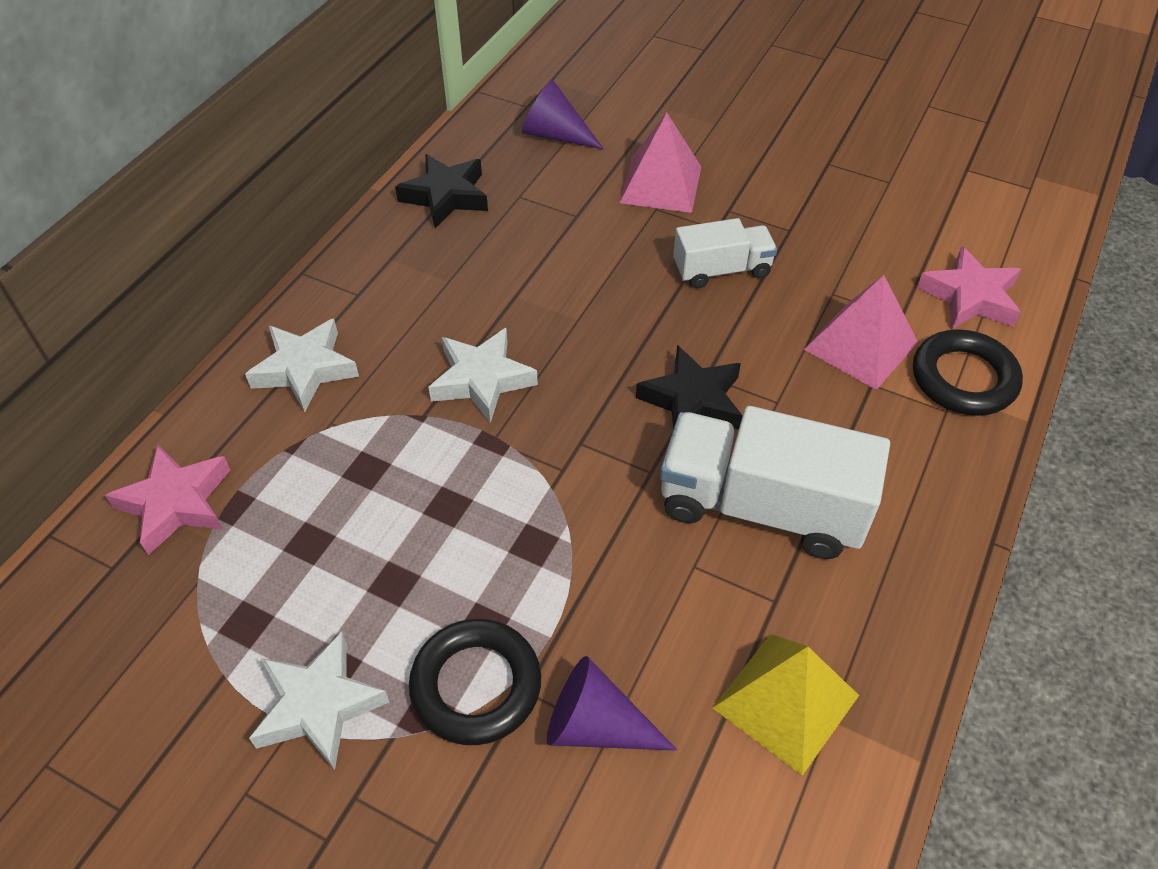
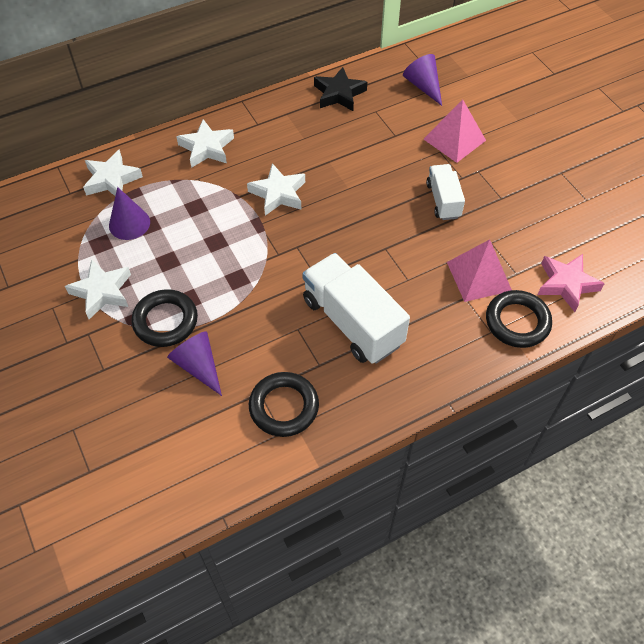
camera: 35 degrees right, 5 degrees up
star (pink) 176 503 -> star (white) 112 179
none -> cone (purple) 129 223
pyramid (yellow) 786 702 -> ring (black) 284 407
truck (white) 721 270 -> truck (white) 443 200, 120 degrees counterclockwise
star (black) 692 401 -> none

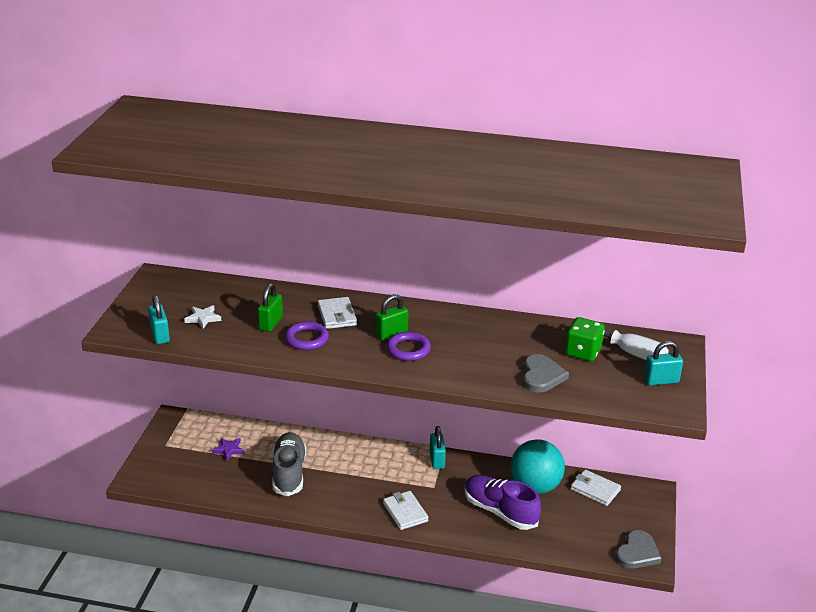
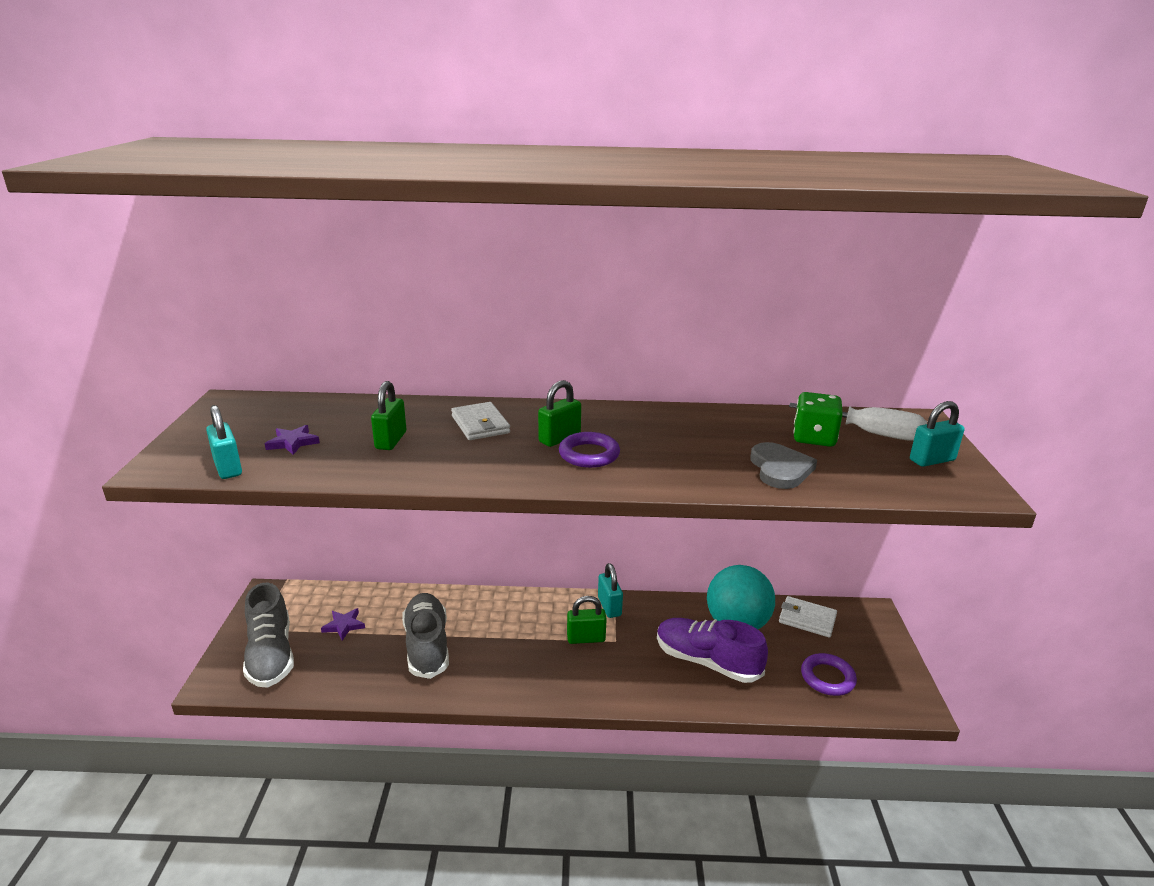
camera: 10 degrees left, 5 degrees down
none -> shoe (grey) 271 655
star (white) 203 318 -> star (purple) 293 442
none -> padlock (green) 586 638
ring (purple) 307 339 -> ring (purple) 827 678, moved
wallet (white) 405 512 -> none
heart (grey) 637 553 -> none

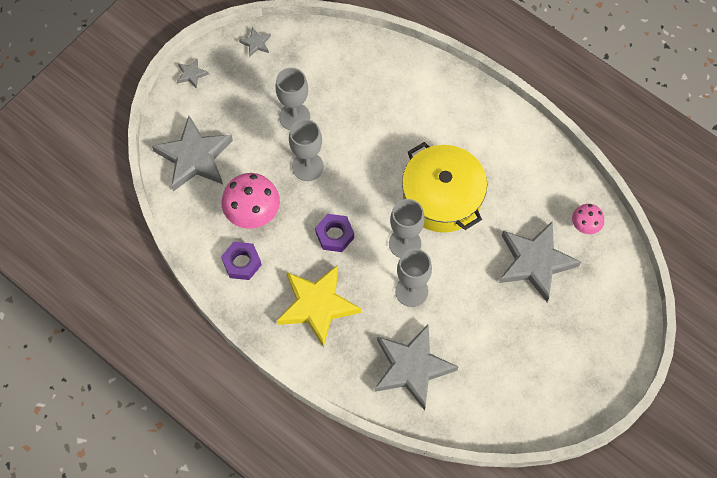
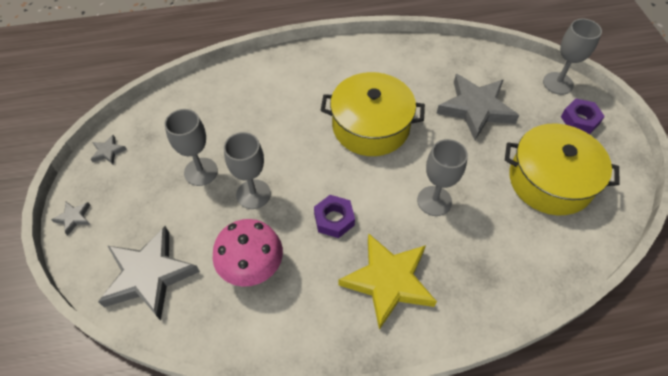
camera: 50 degrees left, 10 degrees down
none -> pot (yellow) 550 180
goblet (grey) 405 243 -> goblet (grey) 558 83, moved
nut (purple) 242 263 -> nut (purple) 579 120, moved
star (grey) 412 368 -> none
mushroom (pink) 585 226 -> none

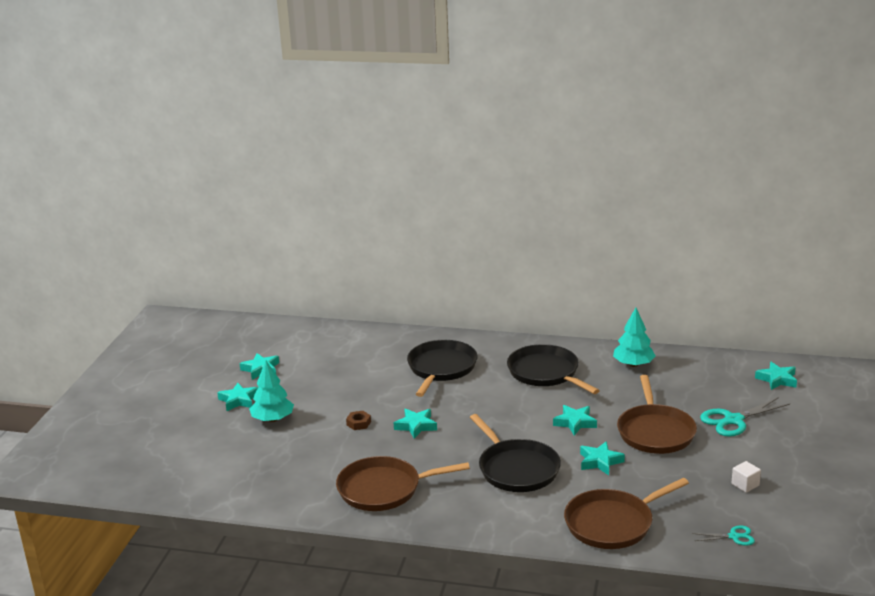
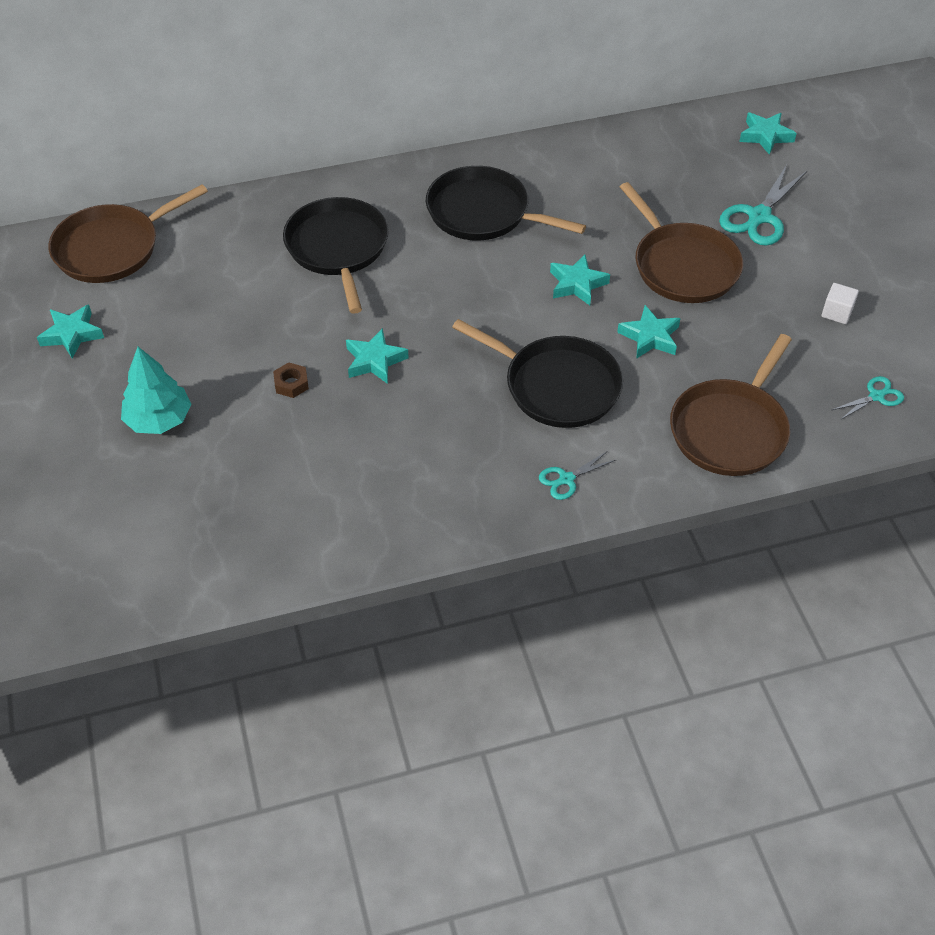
camera: 30 degrees left, 25 degrees up
pan (brown) 384 489 -> pan (brown) 112 248, moved
none -> scissors (turquoise) 566 479
star (turquoise) 239 400 -> none
tree (turquoise) 633 364 -> none

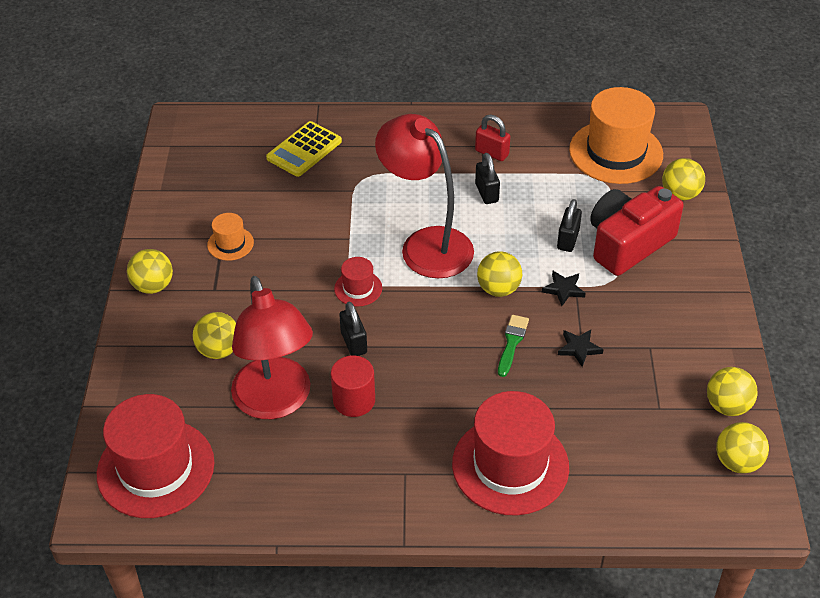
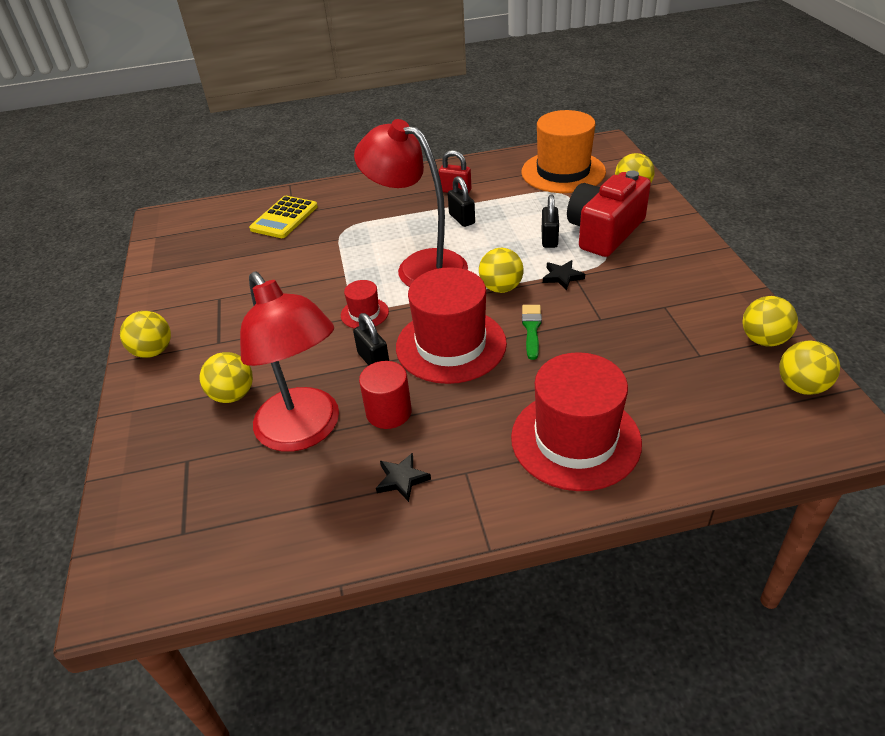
camera: 10 degrees left, 5 degrees down
star (black) 579 348 -> star (black) 402 479, moved
hat (red) 156 468 -> hat (red) 451 345, moved
hat (orange) 230 243 -> none

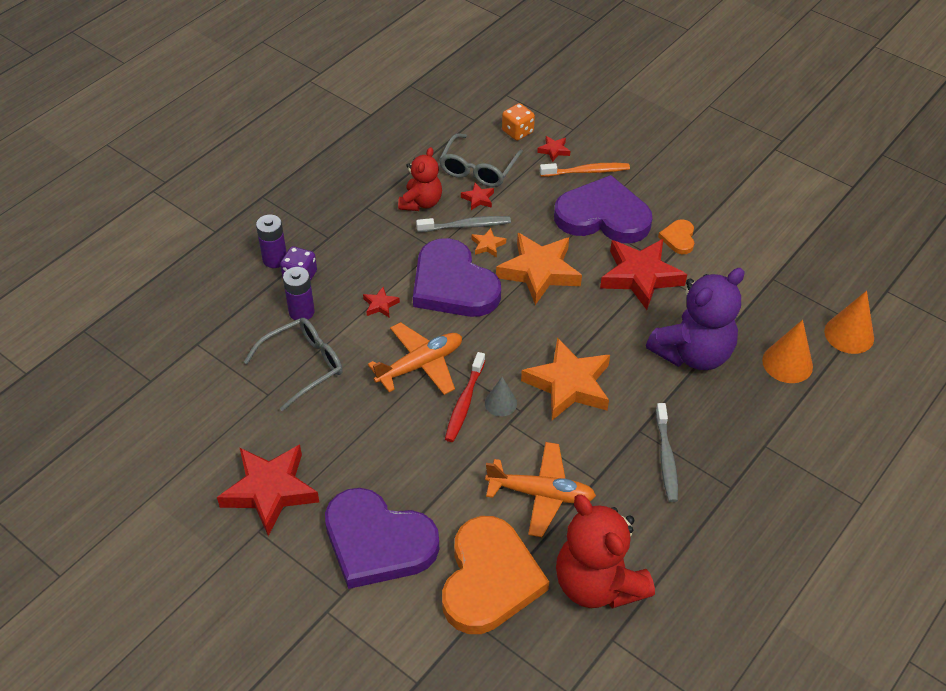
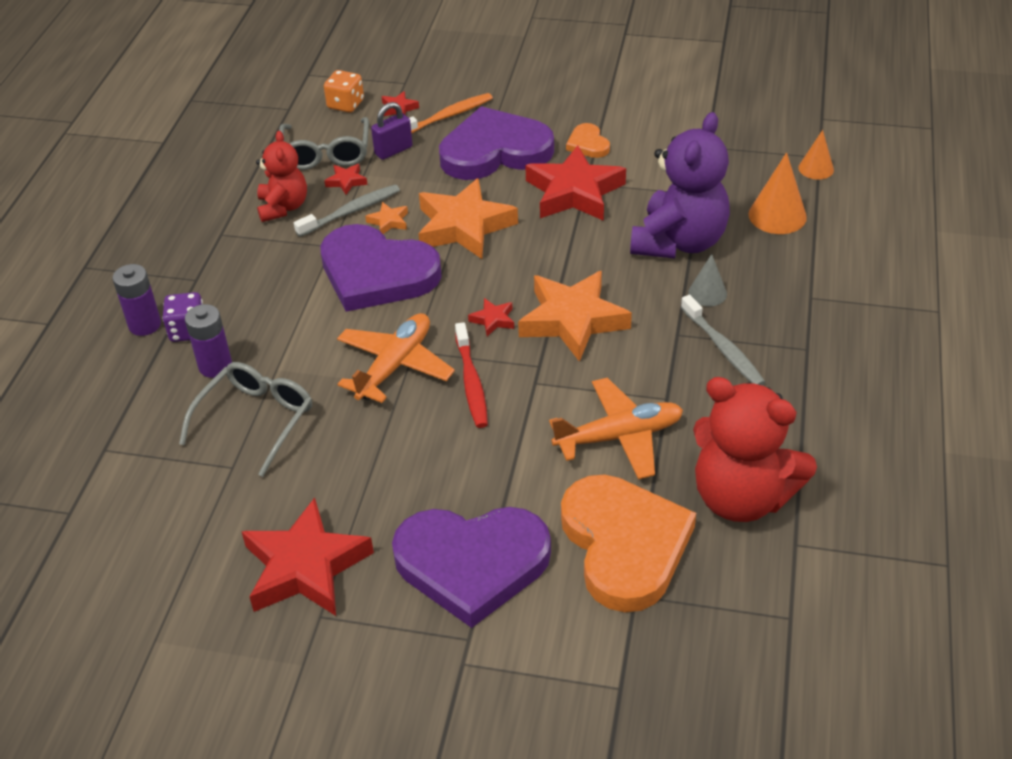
camera: 25 degrees left, 5 degrees down
none -> padlock (purple) 393 150
star (red) 380 305 -> star (red) 493 320, moved
cone (grey) 500 403 -> cone (grey) 707 293, moved
cone (orange) 849 334 -> cone (orange) 816 168, x0.63

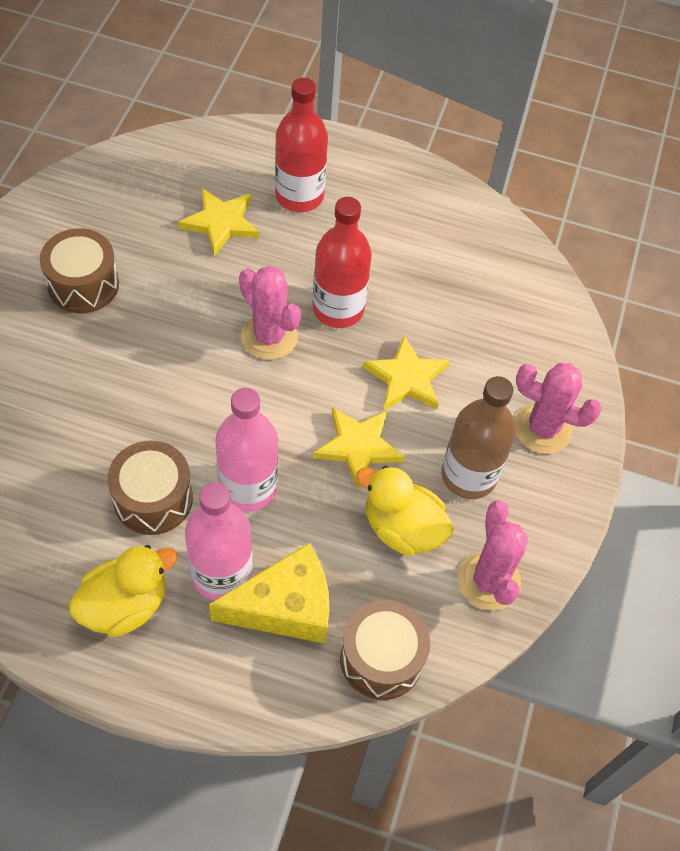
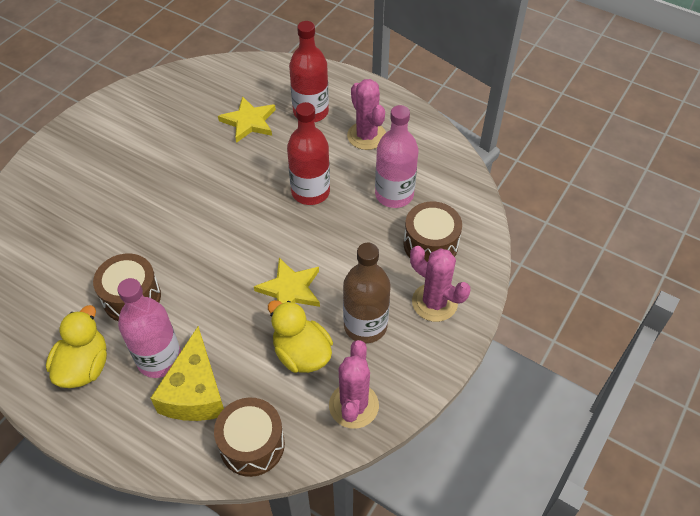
camera: 20 degrees right, 5 degrees down
duck (yellow) 125 605 -> duck (yellow) 84 366, 60 degrees counterclockwise
cheese (yellow) 285 607 -> cheese (yellow) 195 392, 90 degrees clockwise
cactus (pink) 269 337 -> cactus (pink) 366 136, moved
bottle (pink) 248 487 -> bottle (pink) 394 194, moved
drum (brown) 83 284 -> drum (brown) 430 244, moved
star (yellow) 407 378 -> none

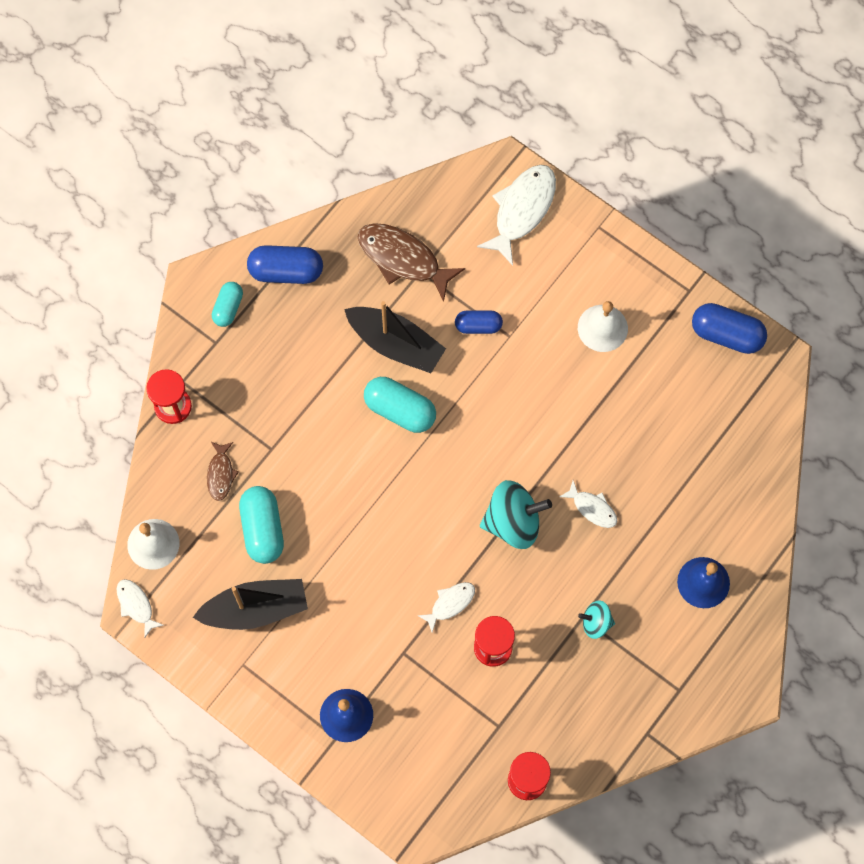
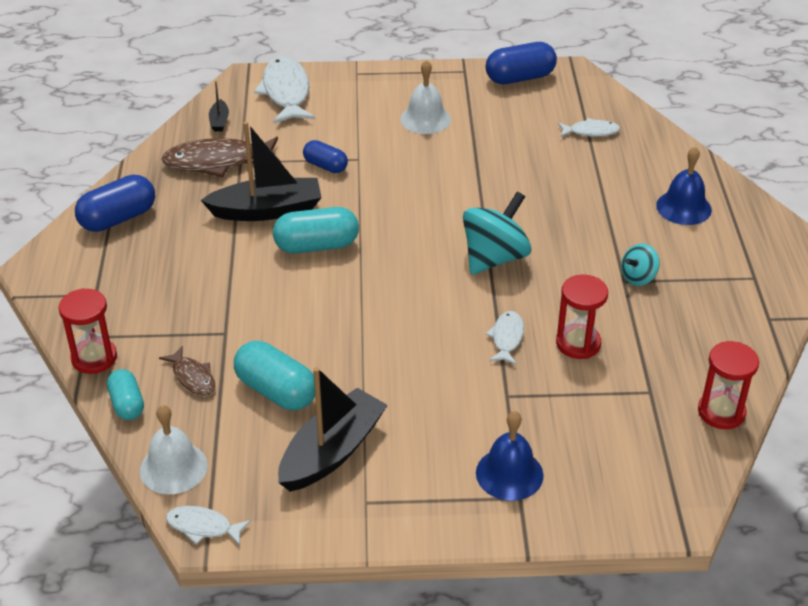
camera: 40 degrees left, 30 degrees down
capsule (turquoise) 228 308 -> capsule (turquoise) 127 404, moved
none -> boat (black) 219 121
capsule (blue) 478 326 -> capsule (blue) 325 166, 75 degrees clockwise
fish (white) 592 508 -> fish (white) 591 132, moved

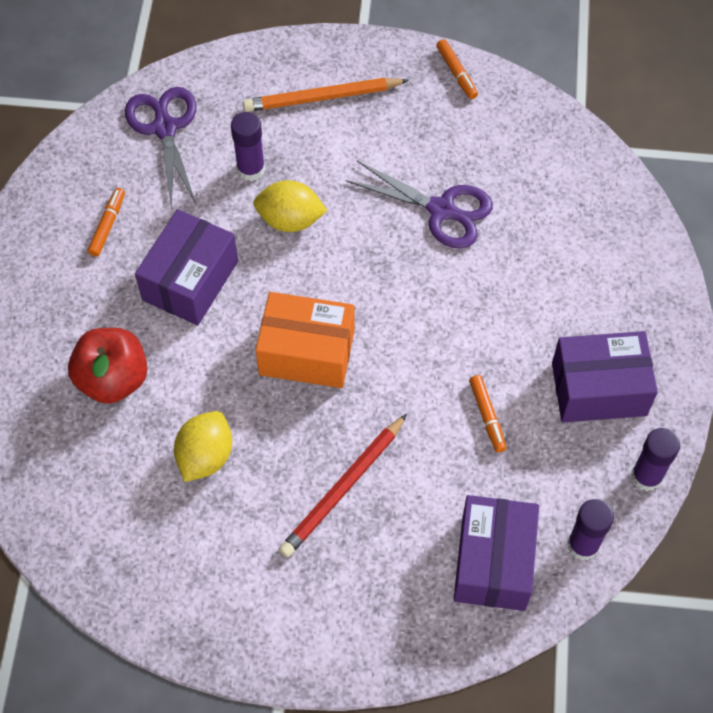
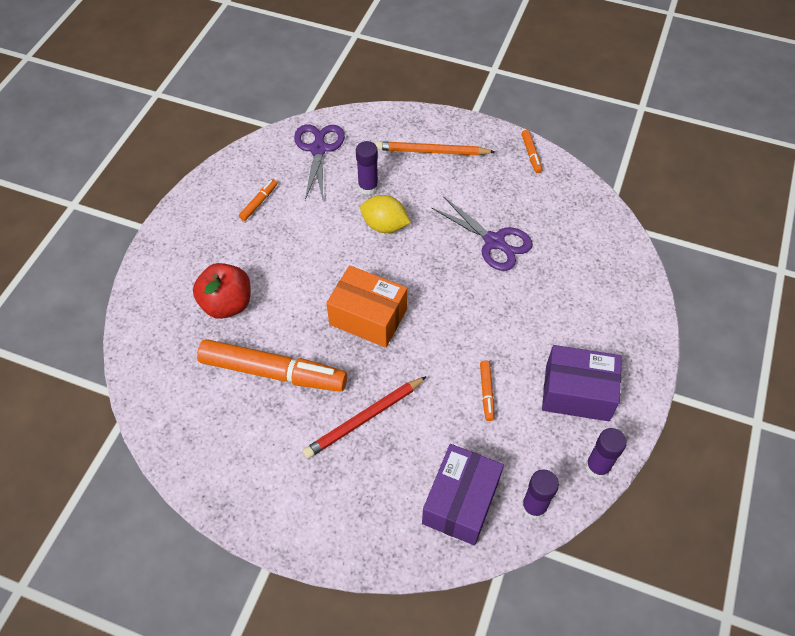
camera: 15 degrees right, 5 degrees down
lemon (yellow) 205 456 -> marker (orange) 273 372
box (purple) 190 280 -> none

